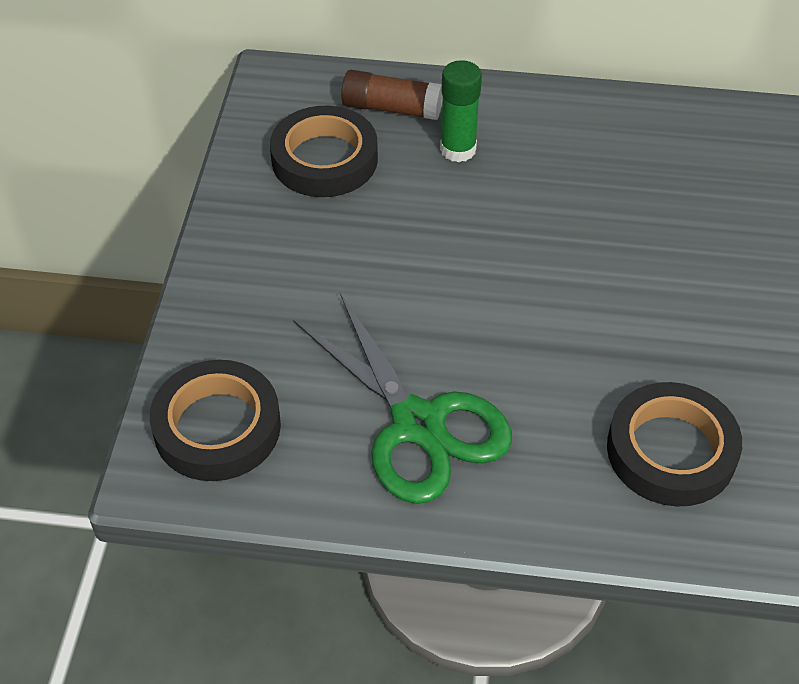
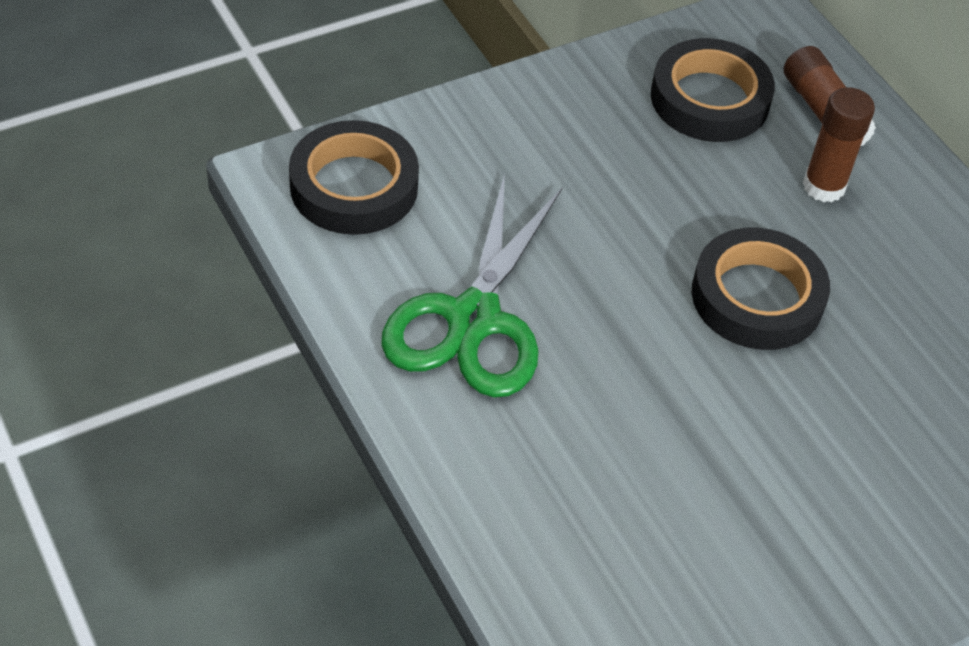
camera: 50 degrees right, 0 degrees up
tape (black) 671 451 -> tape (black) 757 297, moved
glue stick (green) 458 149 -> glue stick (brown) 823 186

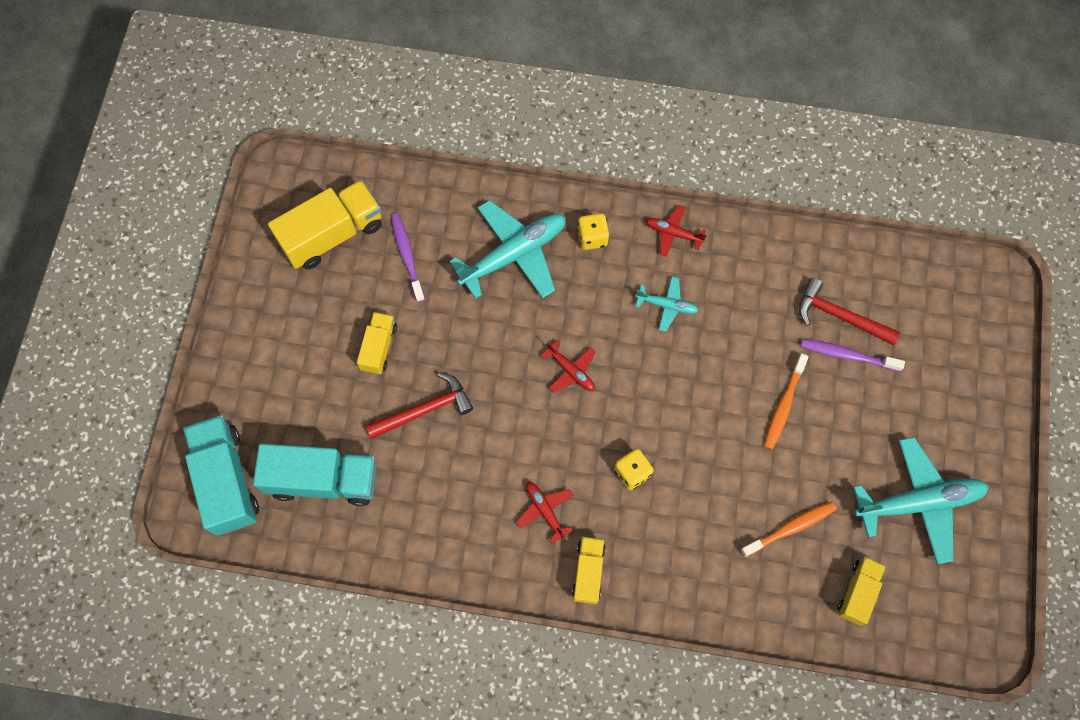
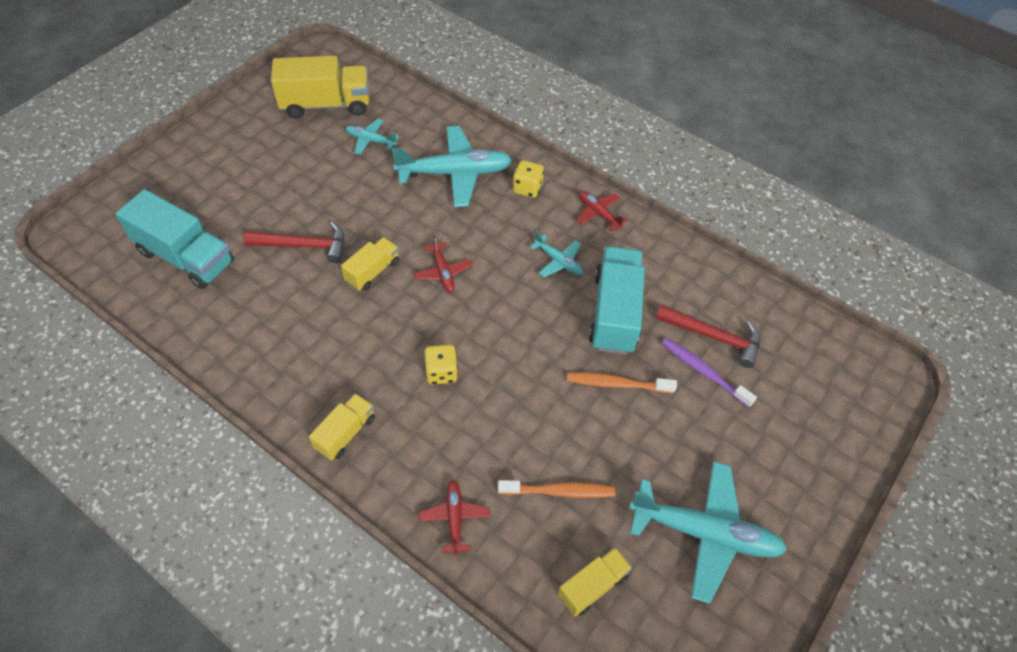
camera: 25 degrees right, 15 degrees down
truck (yellow) 379 347 -> truck (yellow) 373 271, moved
toothbrush (purple) 407 256 -> plane (turquoise) 370 140
plane (red) 545 510 -> plane (red) 454 518, moved
toothbrush (orange) 784 405 -> toothbrush (orange) 617 384, 45 degrees clockwise
truck (turquoise) 227 480 -> truck (turquoise) 614 313, moved
hammer (red) 839 316 -> hammer (red) 714 337, 150 degrees clockwise

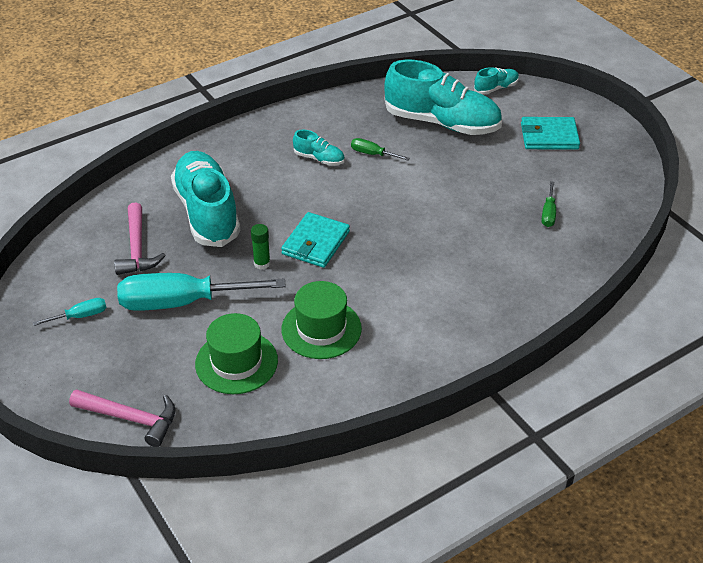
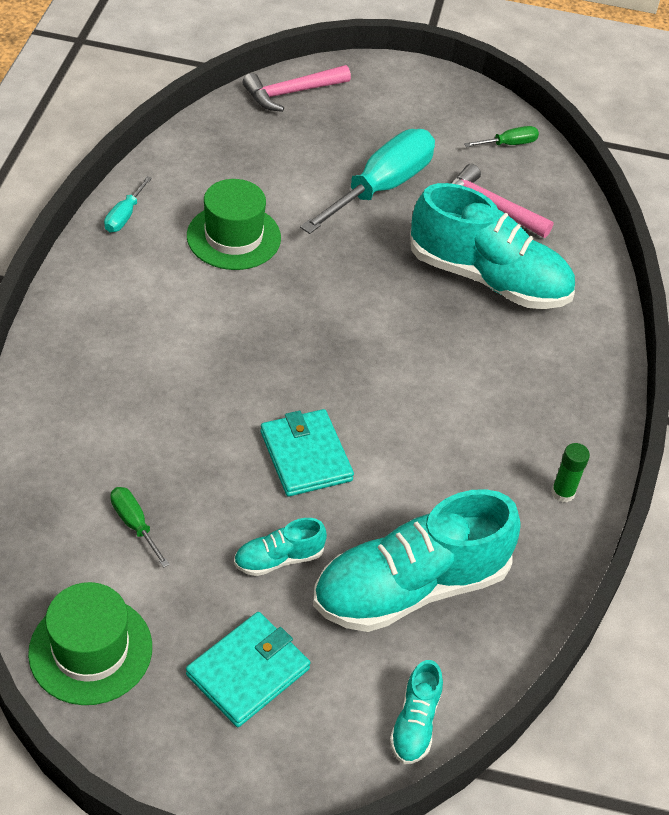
camera: 130 degrees right, 5 degrees up
hat (green) 236 362 -> hat (green) 90 650, moved
screwdriver (turquoise) 80 316 -> screwdriver (turquoise) 124 216, moved
shoe (turquoise) 319 159 -> shoe (turquoise) 278 559, moved
wallet (turquoise) 316 243 -> wallet (turquoise) 305 456, moved
screwdriver (green) 372 154 -> screwdriver (green) 509 144, moved
glue stick (green) 262 263 -> glue stick (green) 563 493, moved

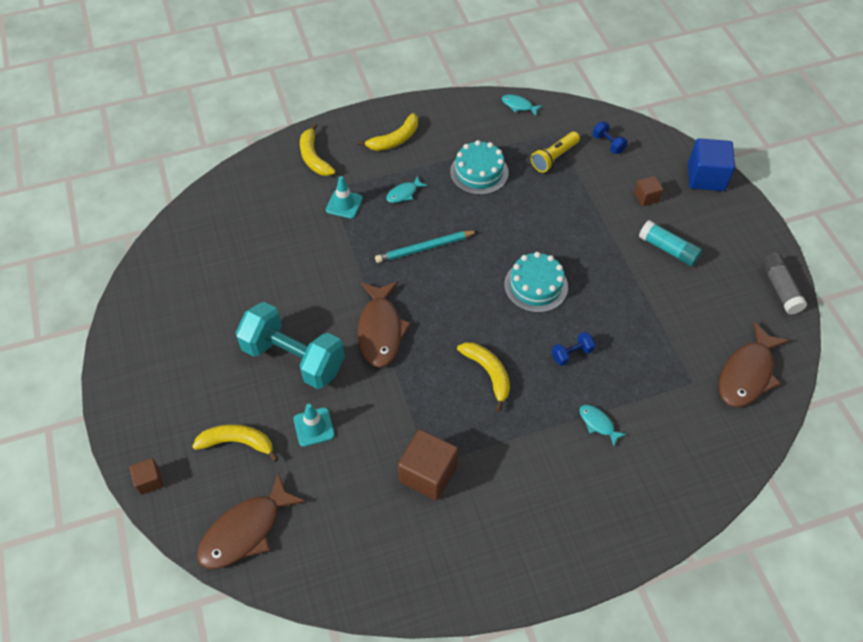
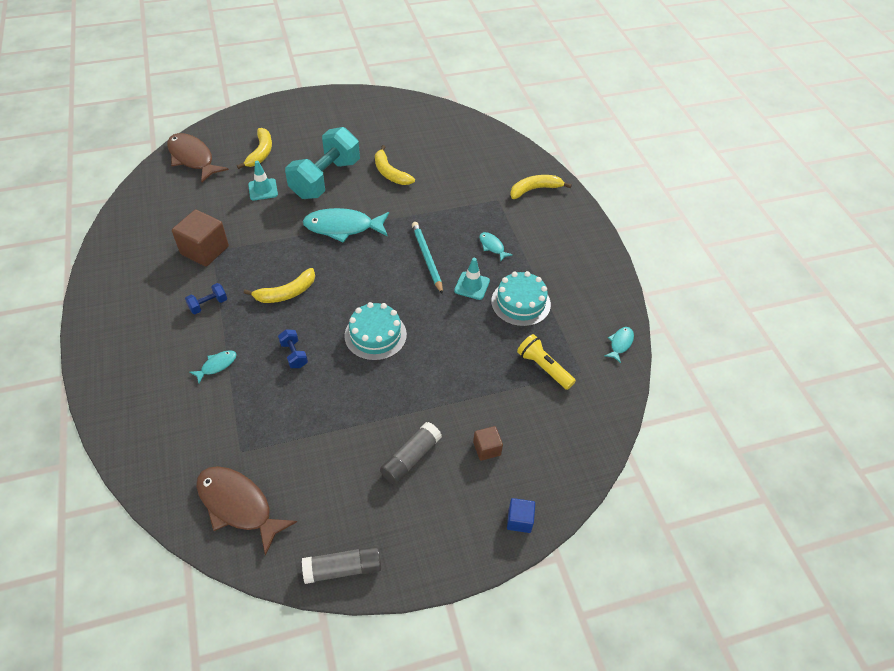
camera: 90 degrees right, 5 degrees down
dumbbell (blue) 608 144 -> dumbbell (blue) 208 304, moved
fish (brown) 380 330 -> fish (turquoise) 343 227
banana (yellow) 395 139 -> banana (yellow) 390 173, moved
glue stick (turquoise) 668 249 -> glue stick (grey) 411 458
traffic cone (turquoise) 344 204 -> traffic cone (turquoise) 472 286, moved
cube (blue) 706 177 -> cube (blue) 519 520, x0.54
cube (brown) 149 481 -> none

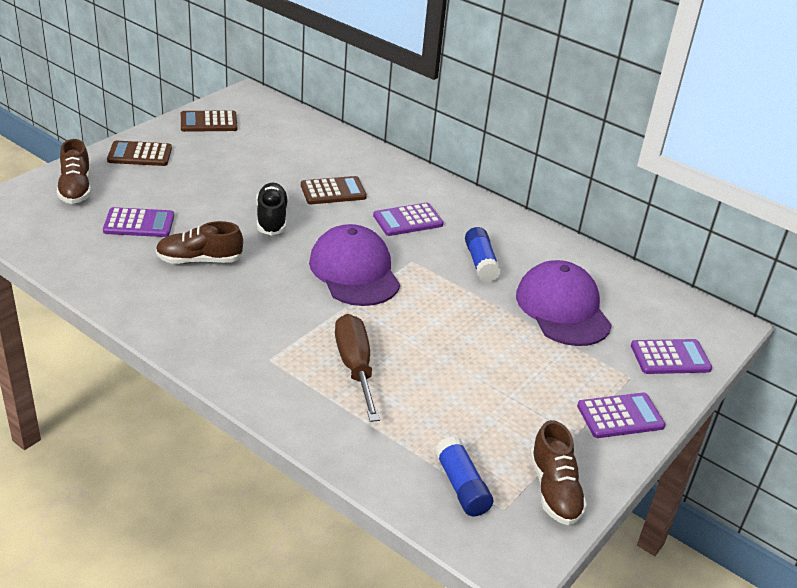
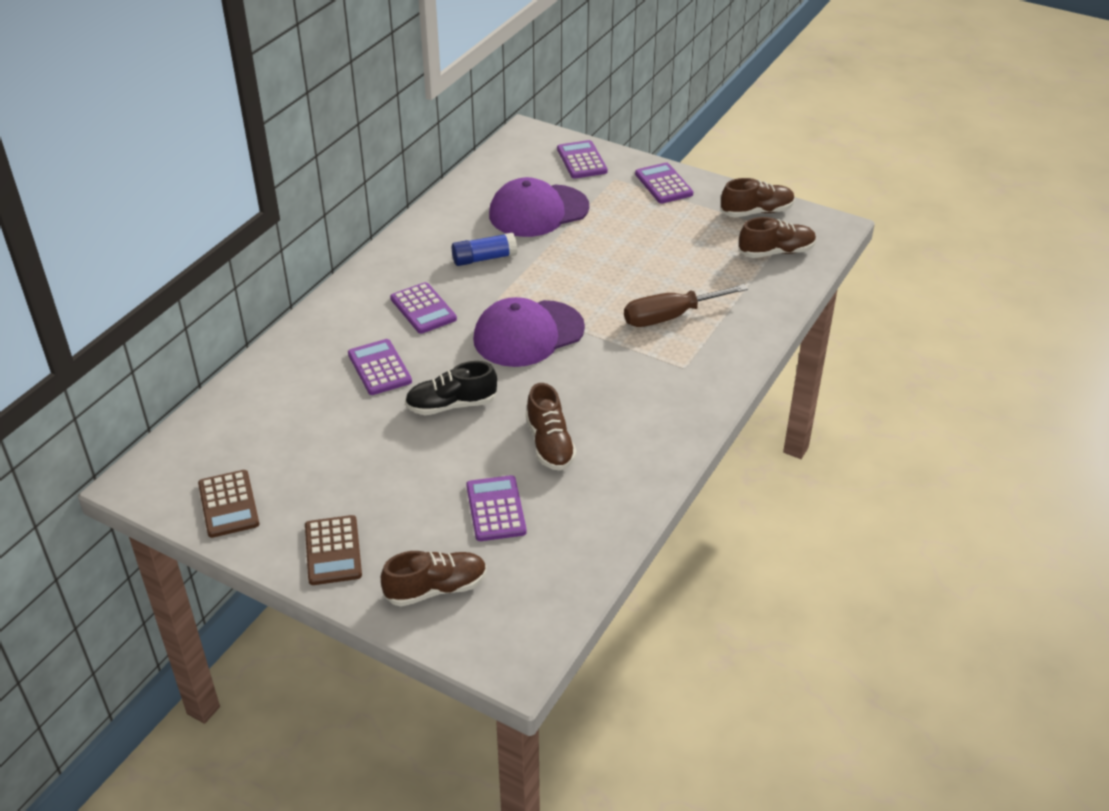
camera: 95 degrees left, 5 degrees up
calculator (brown) 333 191 -> calculator (purple) 379 368
glue stick (blue) 461 486 -> shoe (brown) 776 252

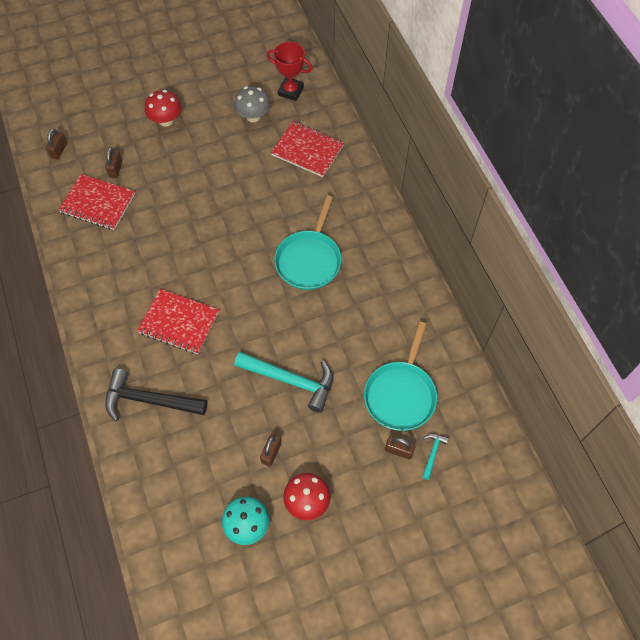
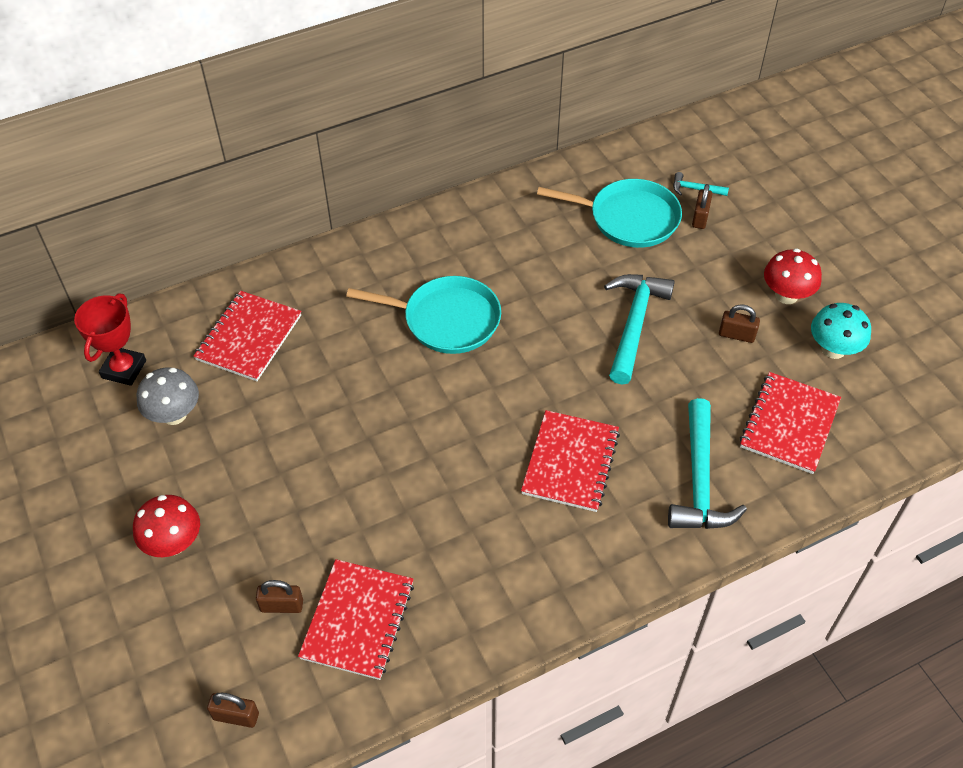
camera: 95 degrees left, 10 degrees down
hammer (black) 149 400 -> hammer (turquoise) 699 480
none -> notebook (red) 789 424

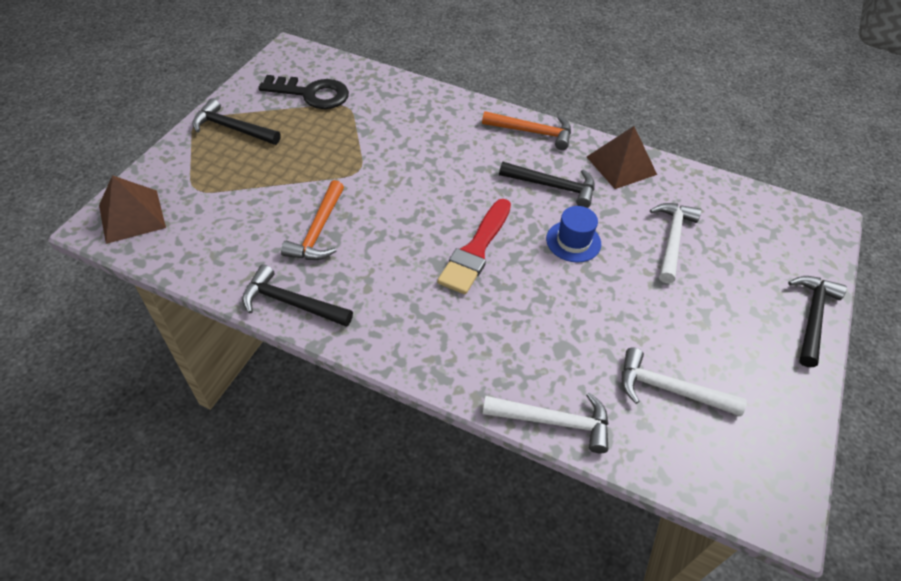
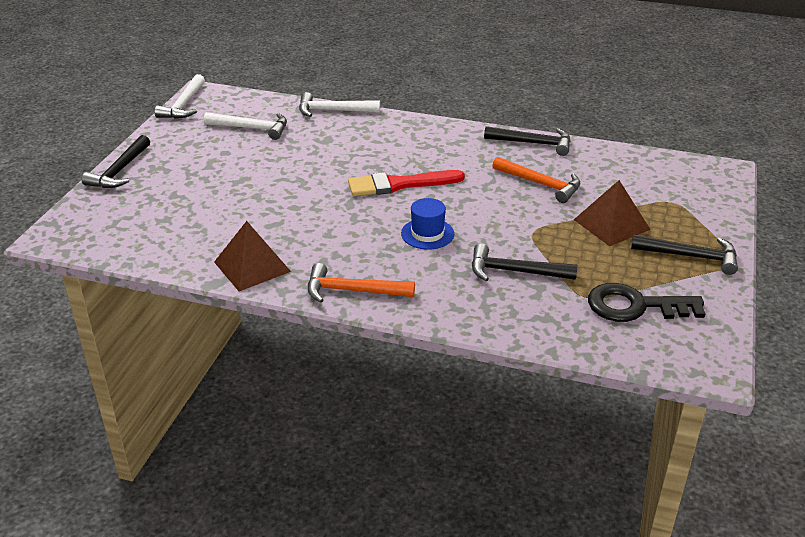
camera: 175 degrees right, 15 degrees down
hammer (white) 672 239 -> hammer (white) 184 105, moved
brush (red) 476 250 -> brush (red) 399 184, 120 degrees counterclockwise
hat (blue) 573 241 -> hat (blue) 427 234, moved
hammer (black) 553 186 -> hammer (black) 515 271, moved
hammer (orange) 318 231 -> hammer (orange) 541 184, 120 degrees clockwise
pyramid (brown) 132 216 -> pyramid (brown) 611 224, moved

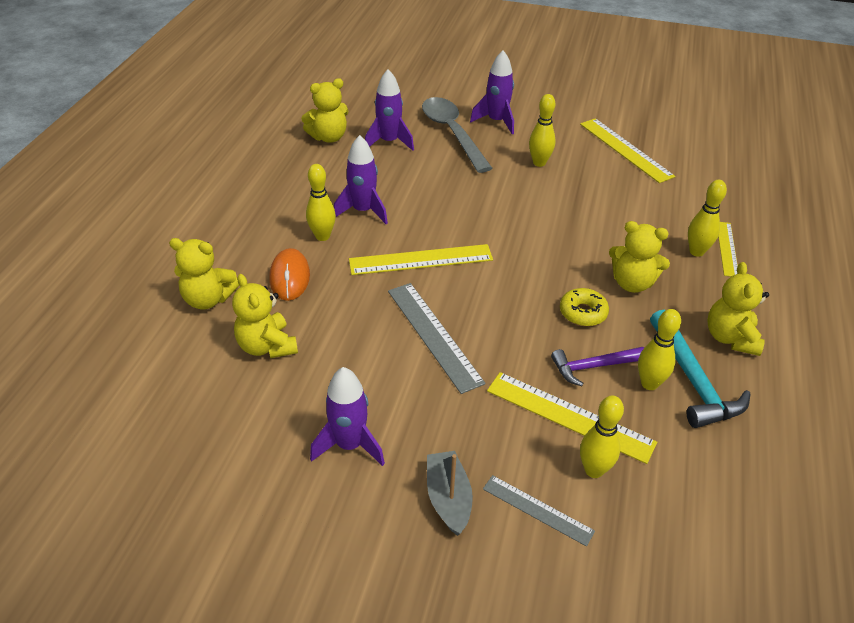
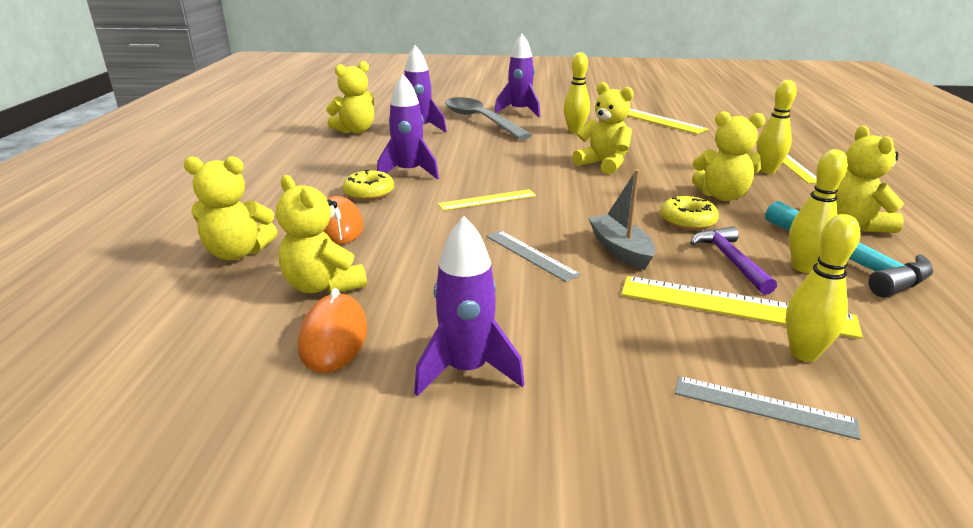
camera: 10 degrees left, 15 degrees down
none -> mouse (orange) 333 337
bowling pin (yellow) 322 236 -> donut (yellow) 369 193
ruler (yellow) 421 260 -> ruler (yellow) 487 200, x0.61
ruler (grey) 433 335 -> ruler (grey) 530 255, x0.61
none -> teddy bear (yellow) 603 164
boat (grey) 448 498 -> boat (grey) 620 250, moved
hammer (purple) 593 367 -> hammer (purple) 730 261, 105 degrees clockwise

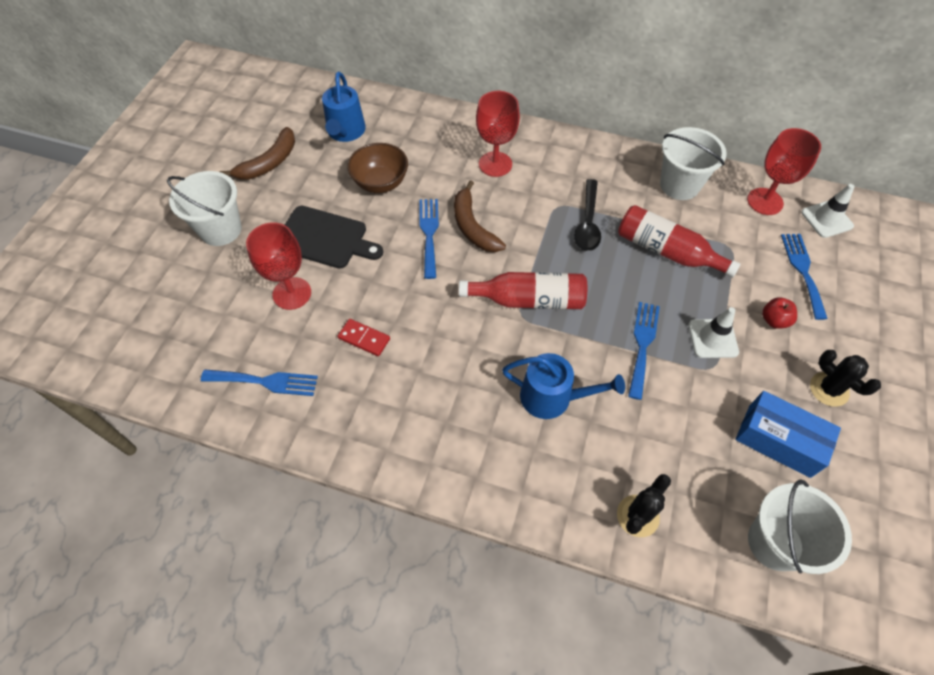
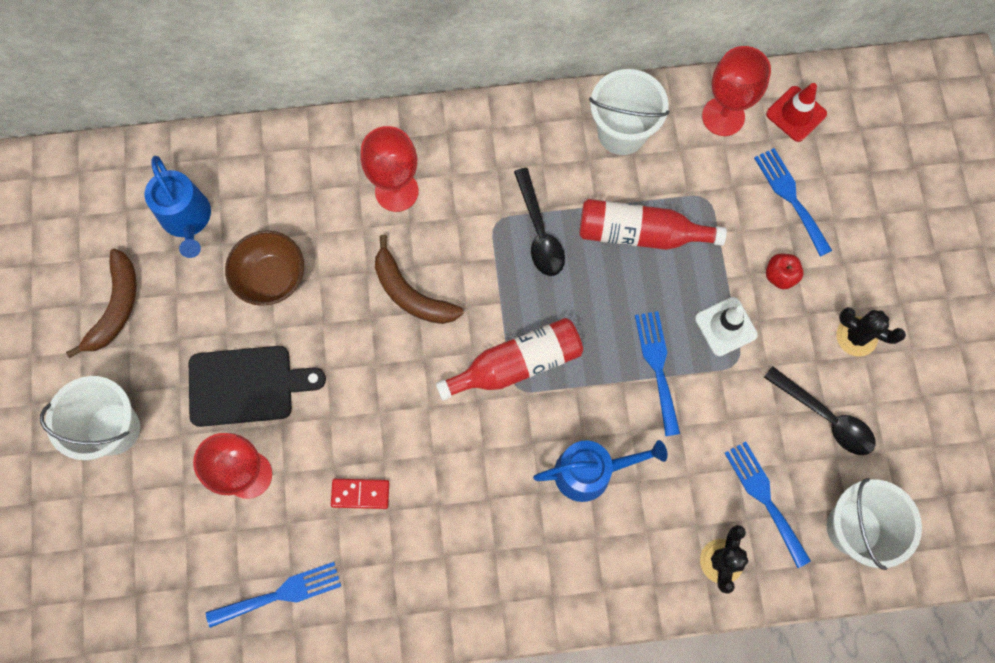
camera: 25 degrees left, 15 degrees up
fork (blue) 429 233 -> fork (blue) 764 498, moved
box (blue) 779 440 -> spoon (black) 825 417
traffic cone (white) 826 219 -> traffic cone (red) 796 114

